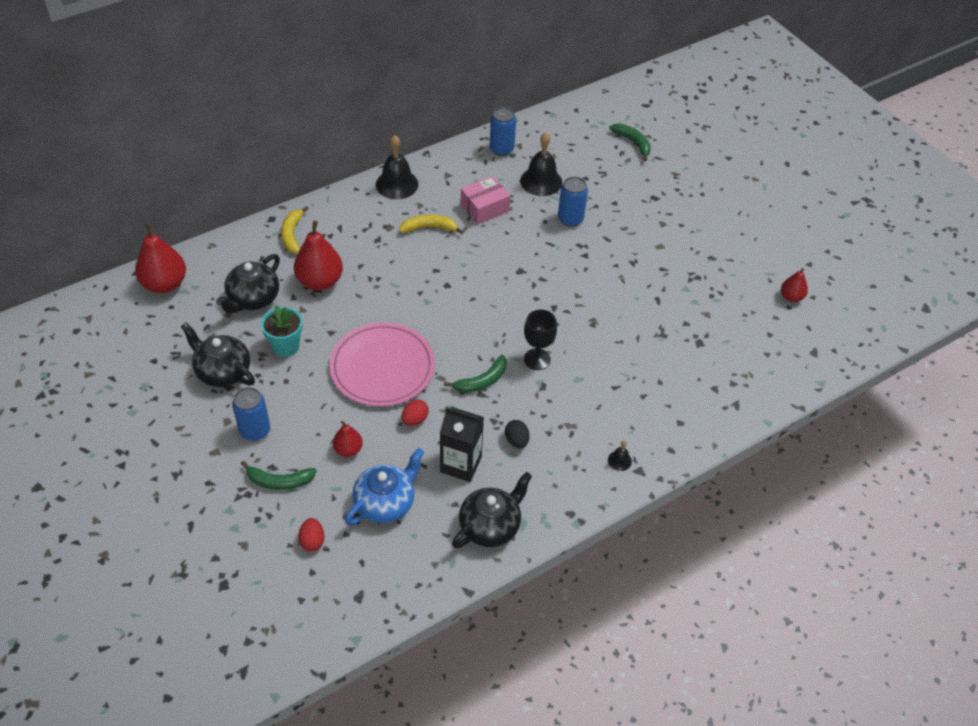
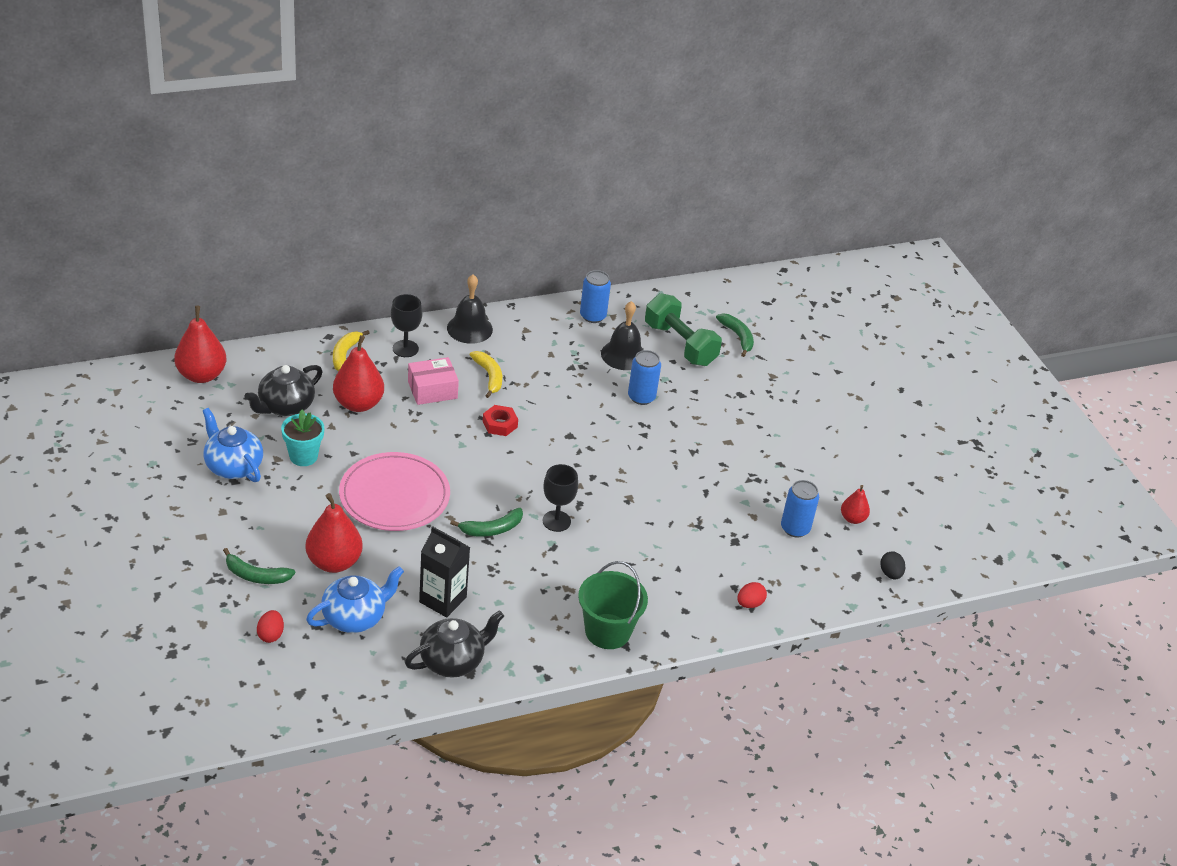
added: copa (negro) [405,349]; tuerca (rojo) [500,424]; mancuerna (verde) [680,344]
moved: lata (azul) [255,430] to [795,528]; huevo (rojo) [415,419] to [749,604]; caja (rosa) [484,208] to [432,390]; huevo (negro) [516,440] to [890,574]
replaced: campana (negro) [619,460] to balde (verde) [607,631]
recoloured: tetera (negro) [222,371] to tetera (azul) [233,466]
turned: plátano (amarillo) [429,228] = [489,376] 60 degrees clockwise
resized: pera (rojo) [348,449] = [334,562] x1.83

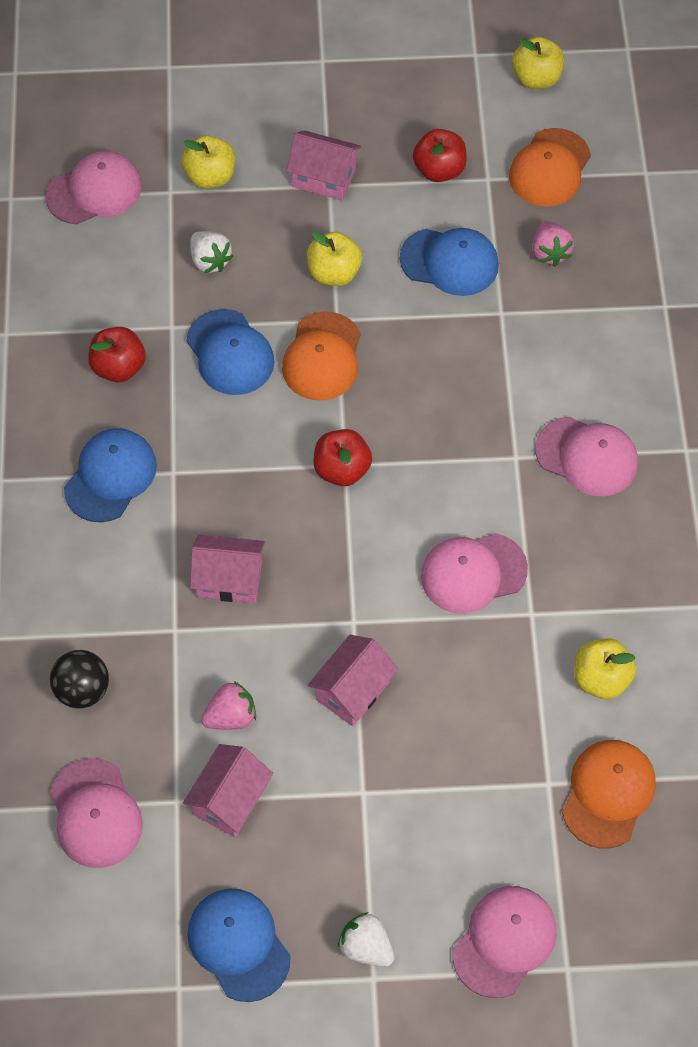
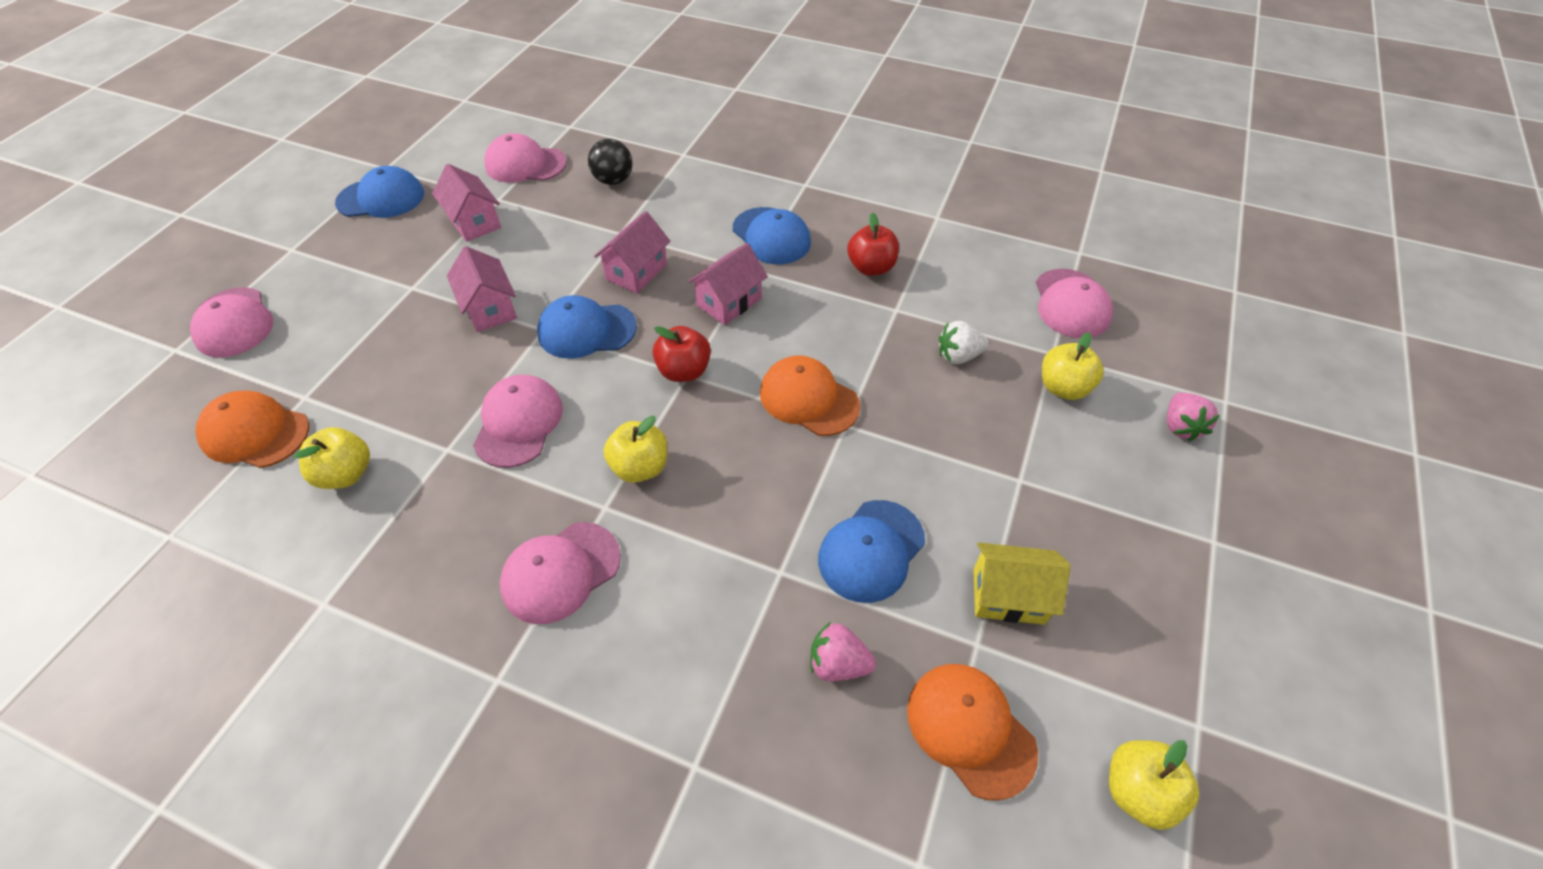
removed: fresa (blanco) [366,947]
moved: gorra (azul) [230,352] to [587,330]; fresa (rosa) [231,716] to [1180,427]; casa (rosa) [324,178] to [729,302]; manzana (amarillo) [334,273] to [640,467]
replaced: manzana (rojo) [439,170] to casa (amarillo) [1008,596]
turned: gorra (naranja) [608,794] = [255,433] 150 degrees clockwise

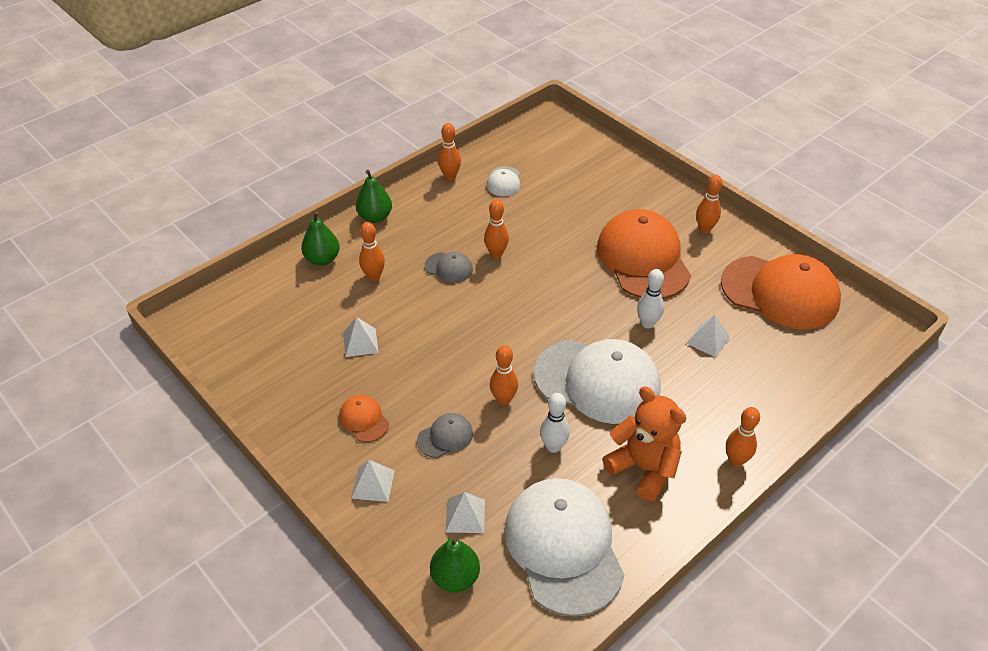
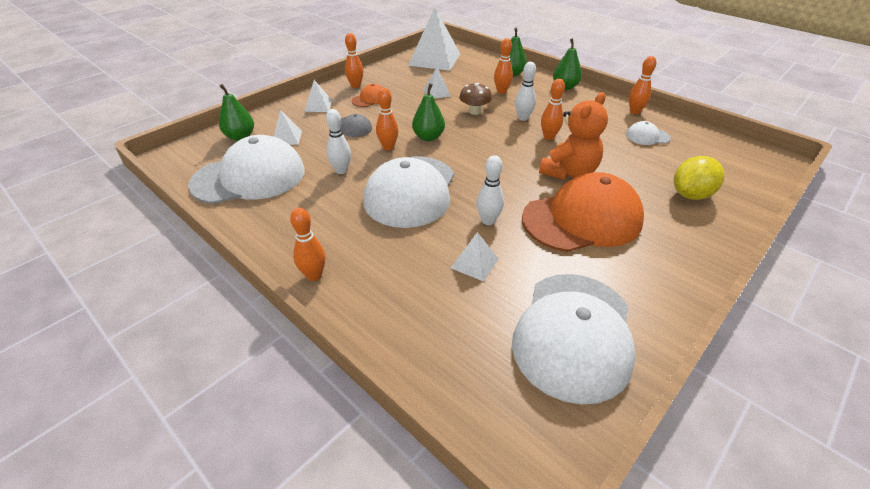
added: pirámide (blanco) [434,59]; pera (verde) [428,137]; seta (marrón) [474,111]; limón (amarillo) [691,195]
moved: osito (naranja) [643,468] to [569,172]; bolo (naranja) [704,229] to [355,86]
replaced: gorra (gris) [449,267] to bolo (blanco) [523,118]
recoloured: gorra (naranja) [780,292] to gorra (blanco) [574,334]

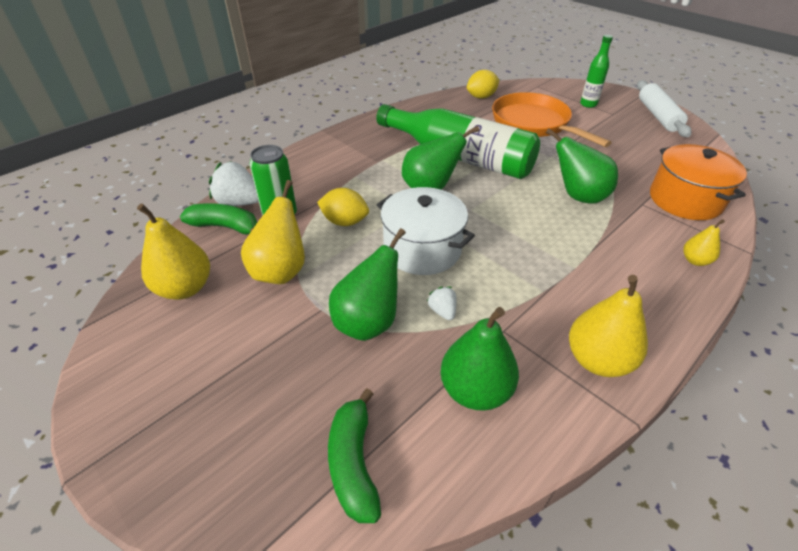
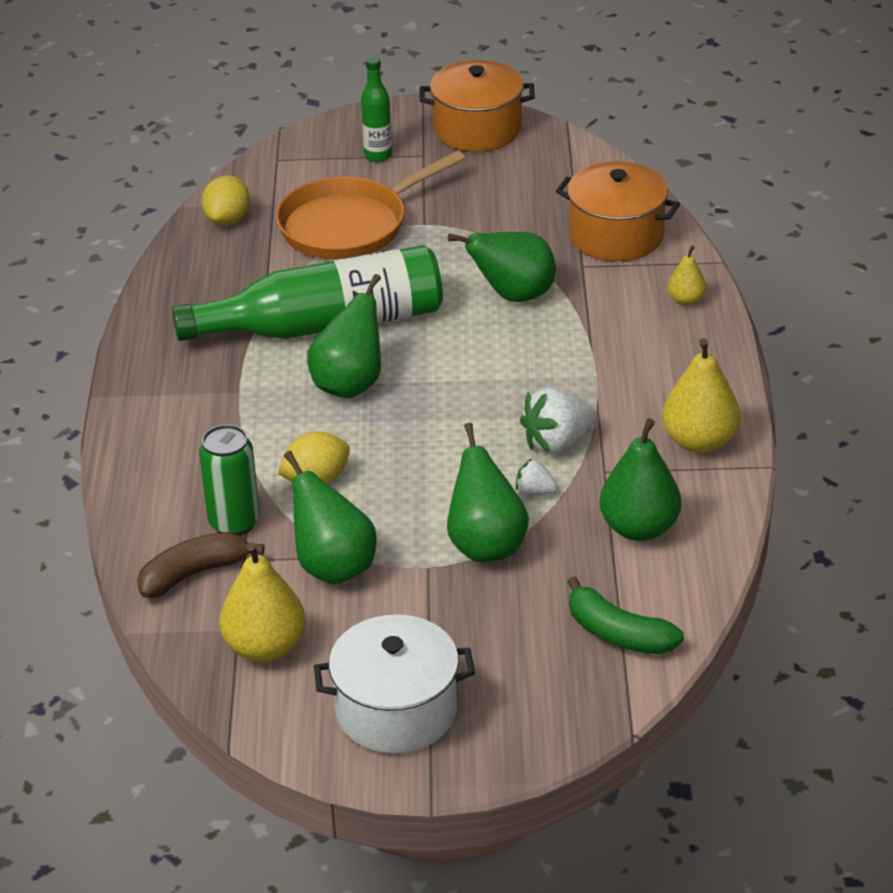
moved: fresa (blanco) [239,202] to [557,443]; olla (blanco) [422,249] to [396,710]
replaced: rodillo (blanco) [658,116] to olla (naranja) [477,129]
recoloured: plátano (verde) [226,227] to plátano (marrón) [194,574]; pera (amarillo) [281,271] to pera (verde) [333,567]
turned: sartén (naranja) [534,124] = [350,225] 45 degrees counterclockwise

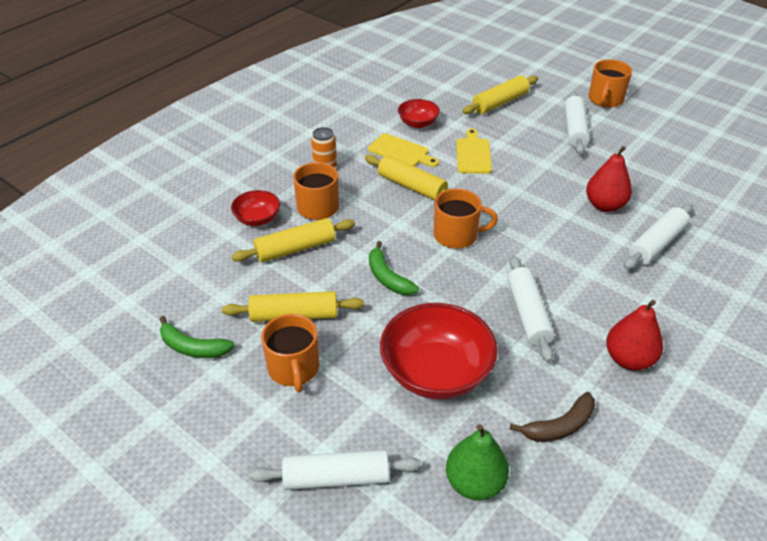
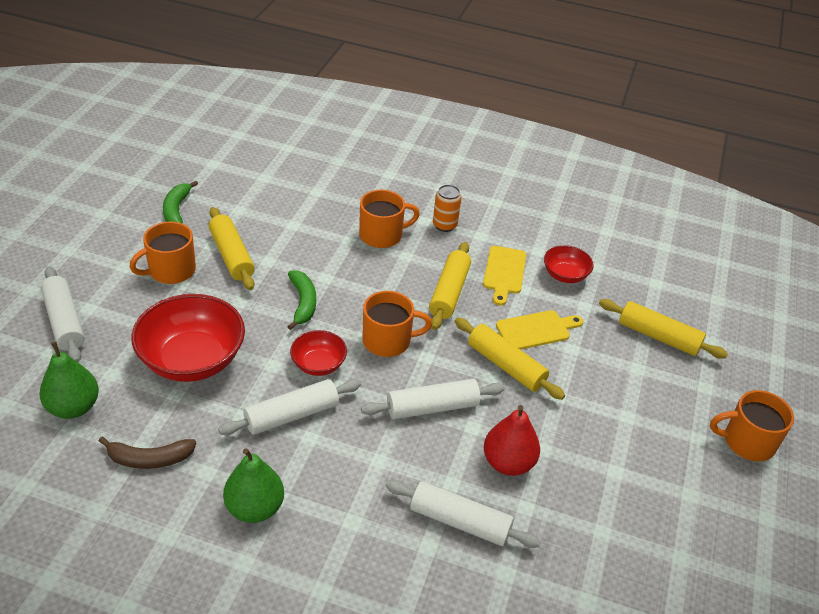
moved: cuenco (rojo) [257,219] to [318,364]; rodillo (amarillo) [295,248] to [506,366]; rodillo (blanco) [574,130] to [432,407]
recoloured: pera (rojo) [629,359] to pera (verde) [255,508]
turned: plátano (verde) [387,277] = [303,303] 135 degrees clockwise; taza (naranja) [457,235] = [388,341] 75 degrees counterclockwise; plátano (marrón) [560,426] = [149,459] 45 degrees counterclockwise

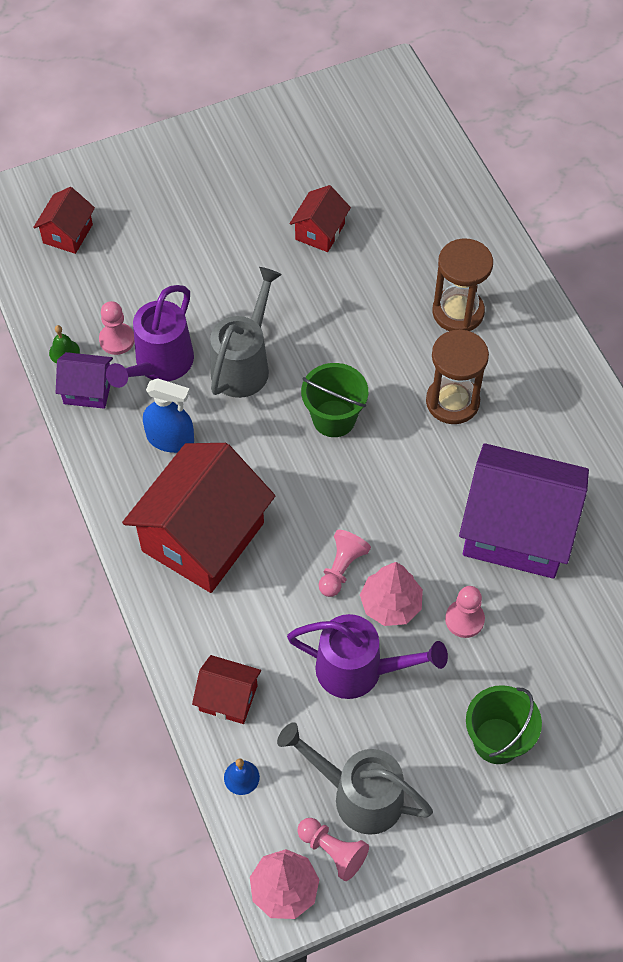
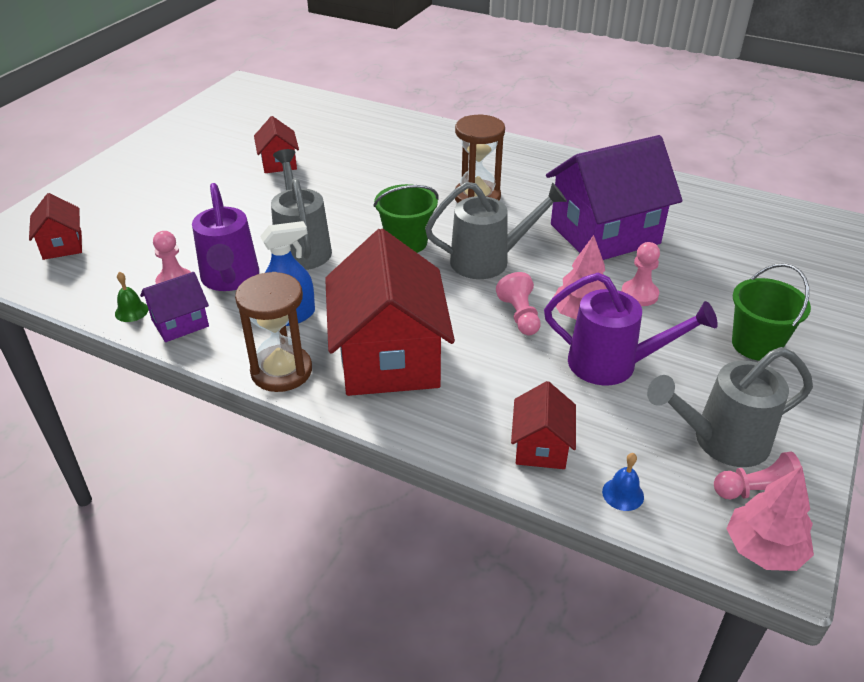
added: regadera (gris) [489,261]
moved: reloj de arena (marrón) [458,312] to [281,371]
turned: casa (rojo) [228,698] = [541,446] 60 degrees counterclockwise; regadera (morado) [359,670] = [613,365] 45 degrees clockwise

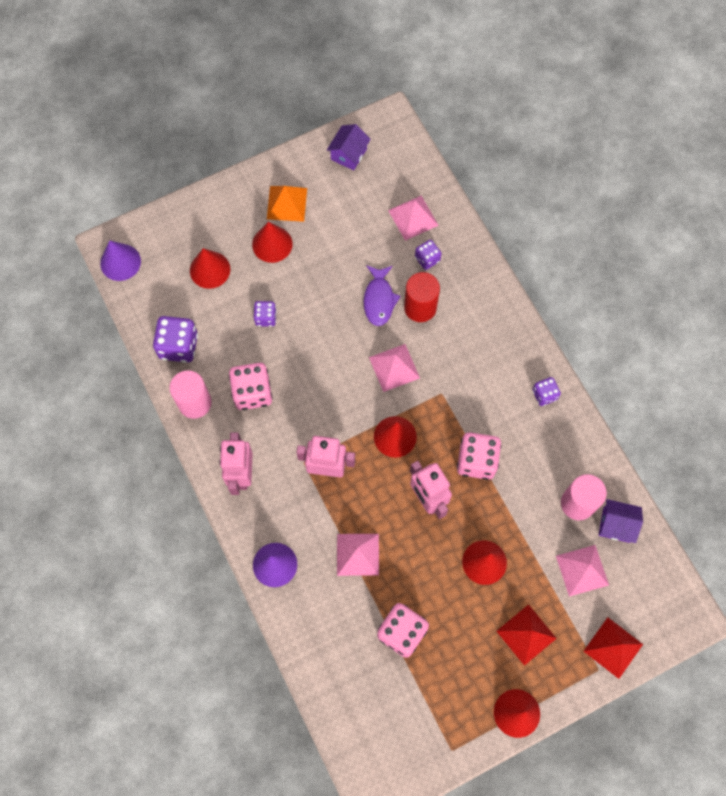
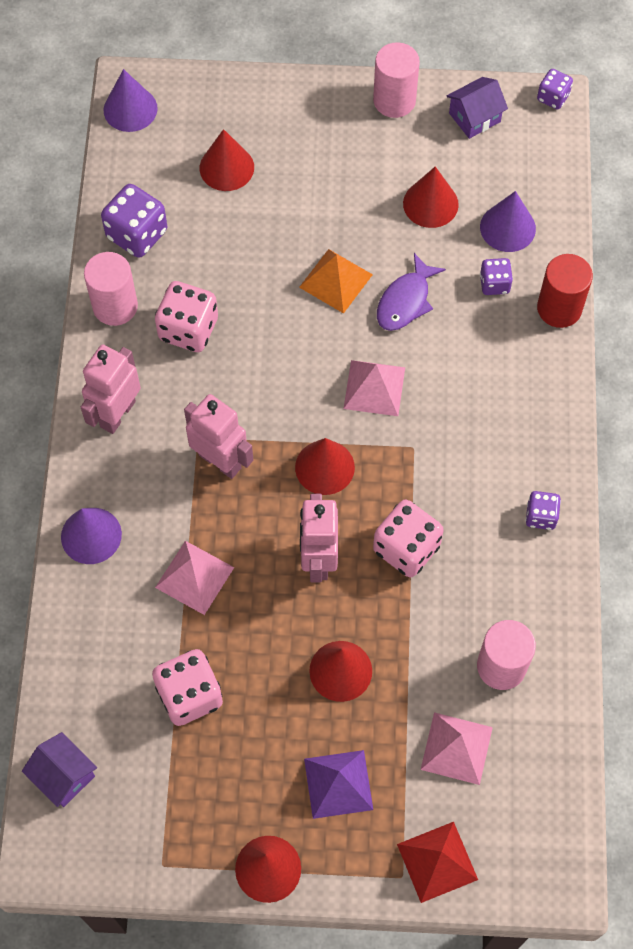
added: cilindro (rosa) [394,100]
moved: cono (rojo) [272,244] to [430,204]; dado (morado) [266,318] to [553,97]; pirámide (naranja) [287,203] to [336,281]; cilindro (rojo) [420,307] to [559,308]; casa (morado) [616,525] to [64,776]
replaced: pirámide (rosa) [413,217] to cono (morado) [507,227]
recoloured: pirámide (rojo) [526,634] to pirámide (morado) [338,784]

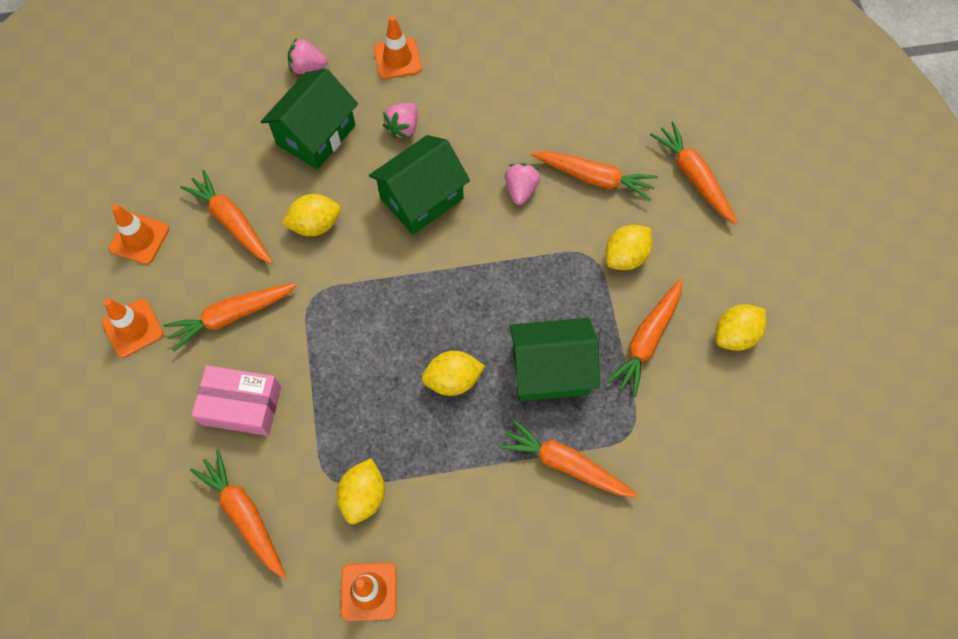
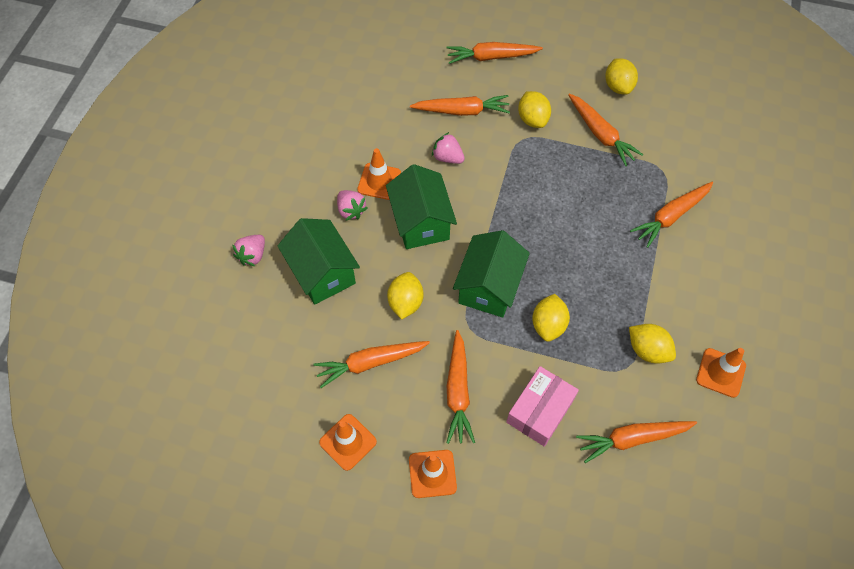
moved: cono de tráfico (naranja) [397,59] to [379,181]; limón (amarillo) [453,380] to [548,325]; casa (verde) [550,370] to [489,286]
turned: zanahoria (naranja) [594,178] = [462,111] 45 degrees clockwise

